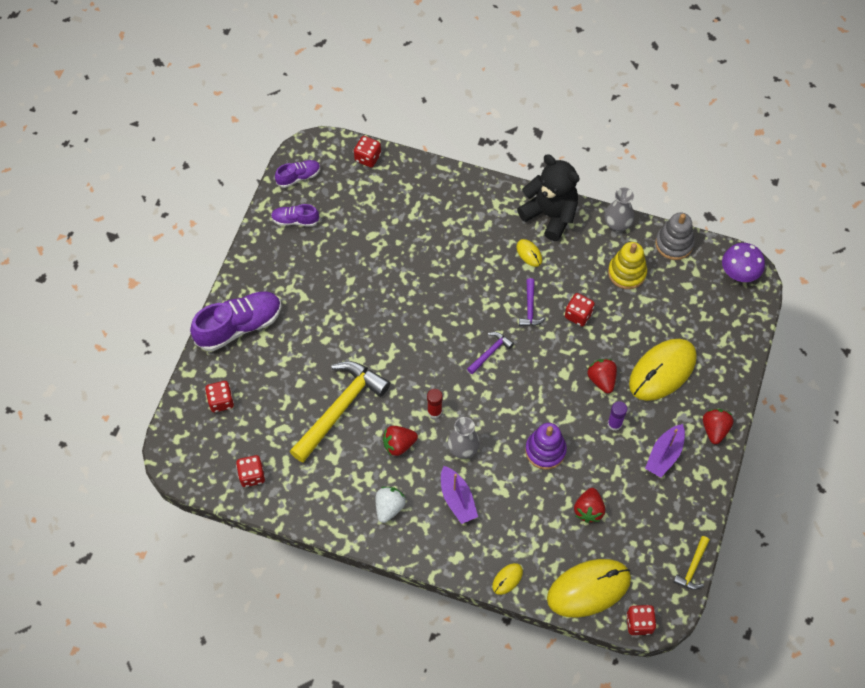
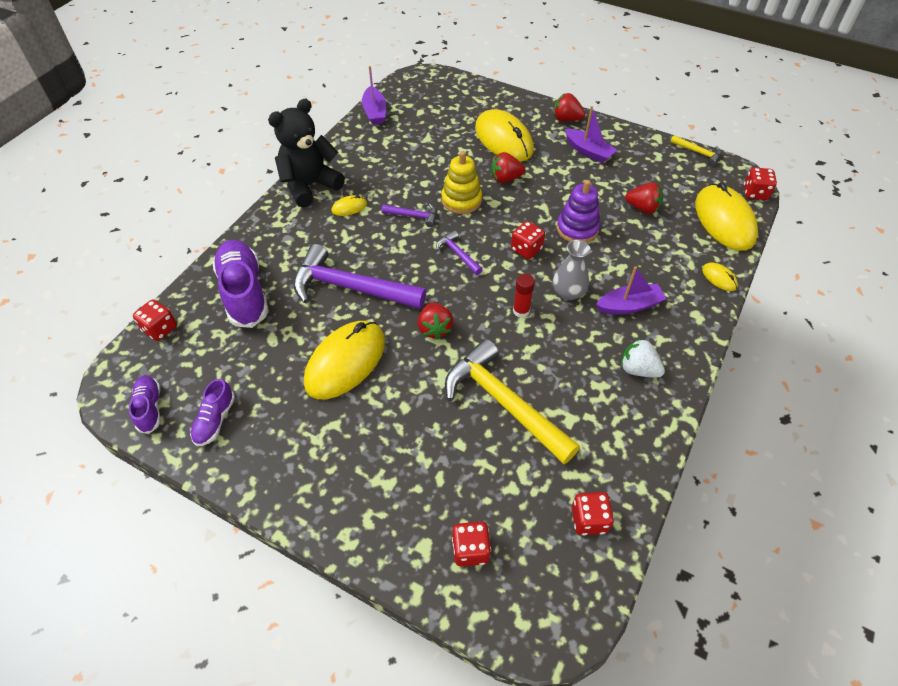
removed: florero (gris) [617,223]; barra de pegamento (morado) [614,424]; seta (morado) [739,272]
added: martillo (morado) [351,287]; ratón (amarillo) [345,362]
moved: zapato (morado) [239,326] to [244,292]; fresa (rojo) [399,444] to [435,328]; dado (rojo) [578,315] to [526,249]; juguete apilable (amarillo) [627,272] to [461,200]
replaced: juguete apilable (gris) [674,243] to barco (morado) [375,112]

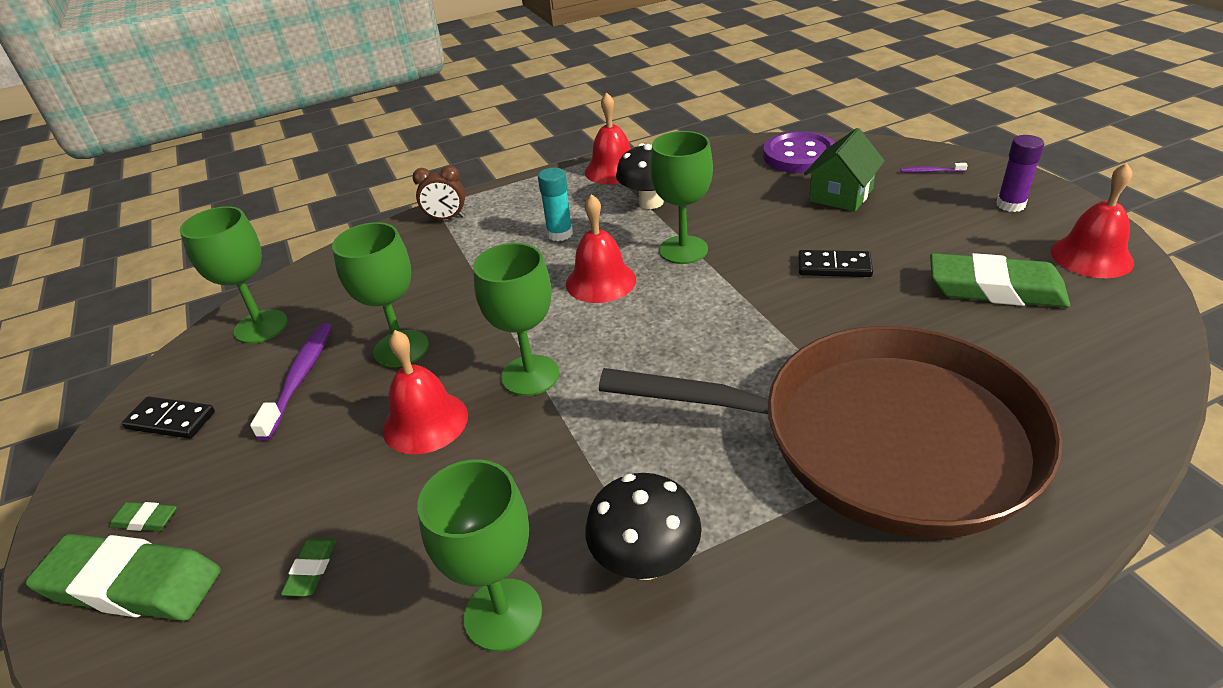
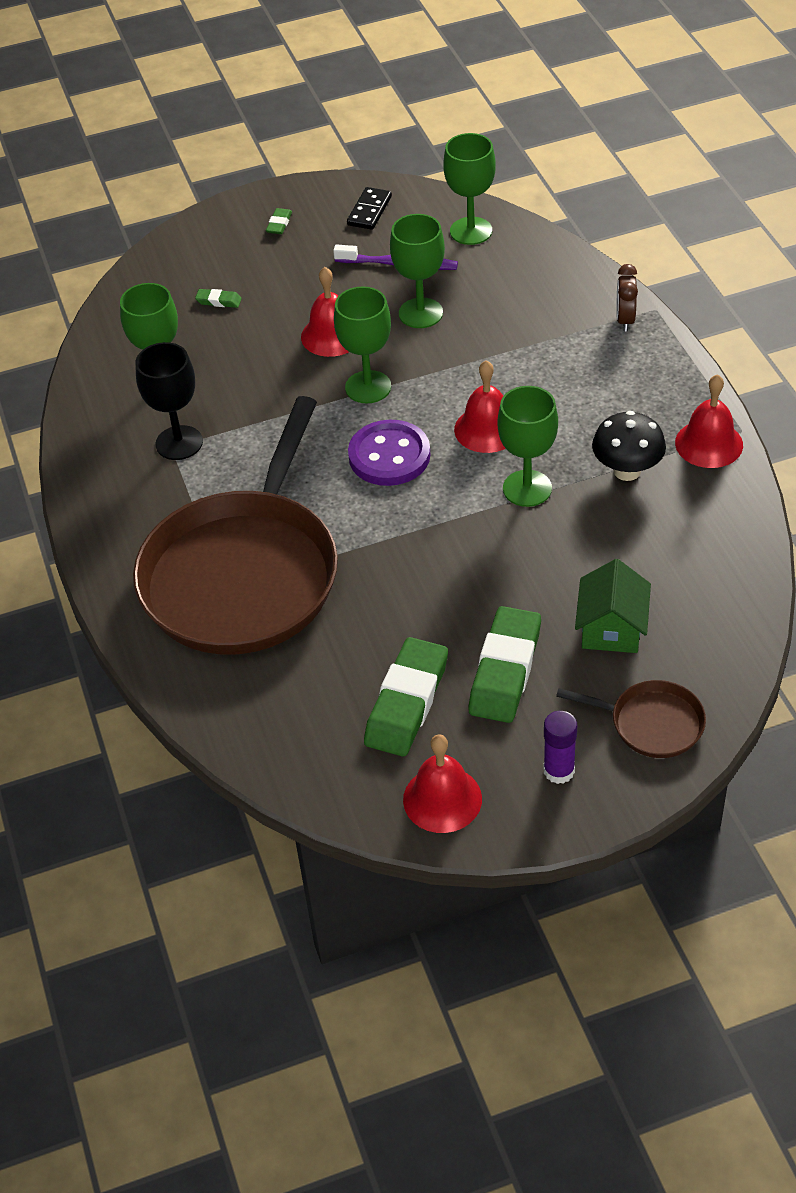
removed: barra de pegamento (turquesa) [560,234]; ficha de dominó (negro) [834,267]
moved: goma de borrar (verde) [132,585] to [505,670]; botón (morado) [799,156] to [389,456]
replaced: seta (negro) [645,561] to copa (negro) [179,443]; cepillo de dientes (morado) [931,171] to sartén (marrón) [652,723]
turned: casa (verde) [841,195] = [611,628] 60 degrees clockwise

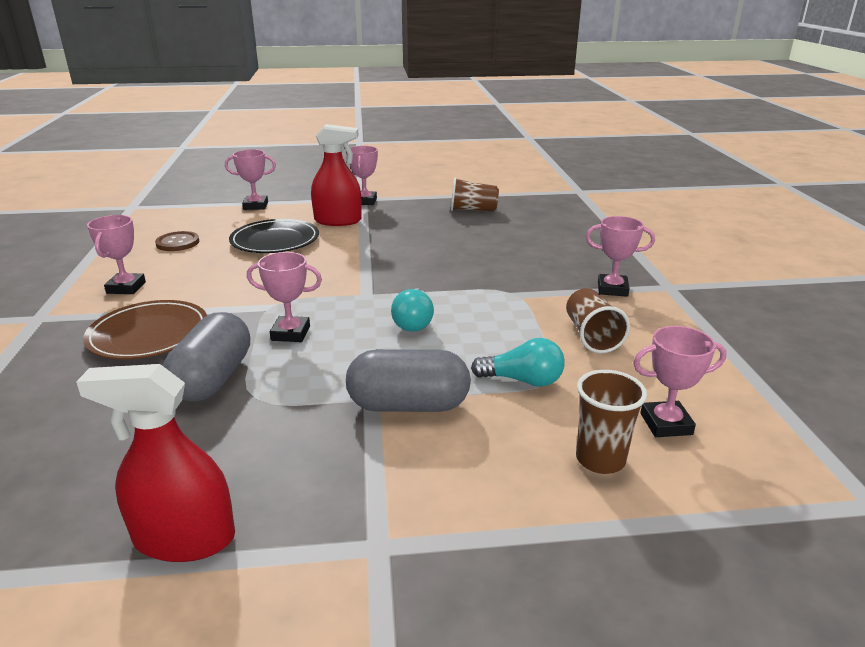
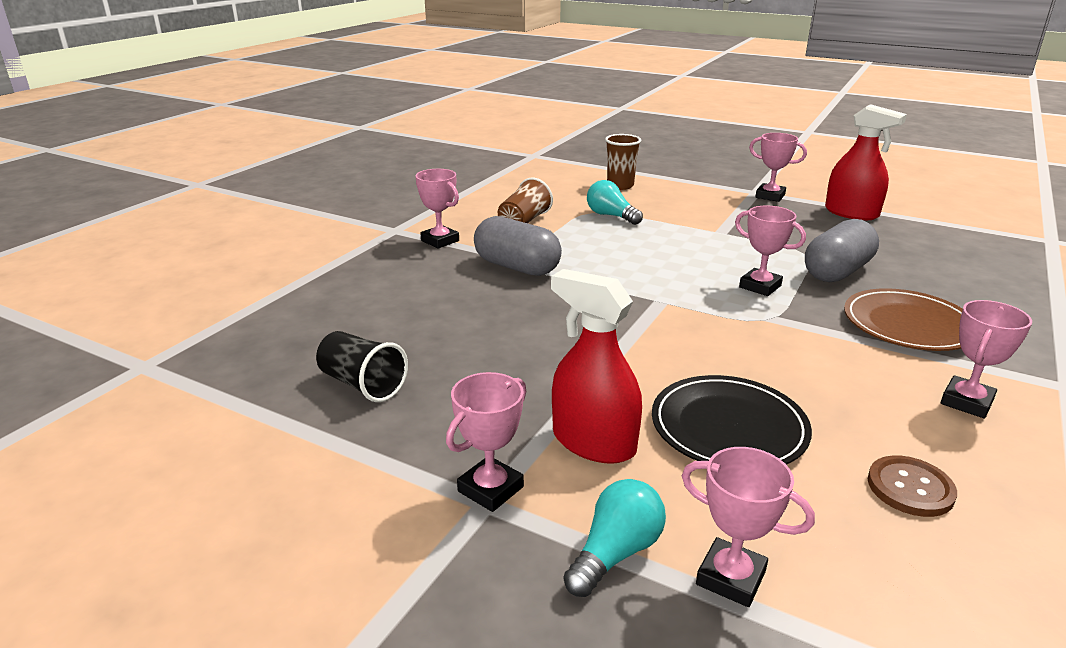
moved: cápsula (gris) [408,405] to [517,267]; bombilla (turquesa) [414,322] to [615,553]; trofeo (rosa) [666,424] to [770,196]
recoloured: vaso (marrón) [473,210] to vaso (negro) [362,384]

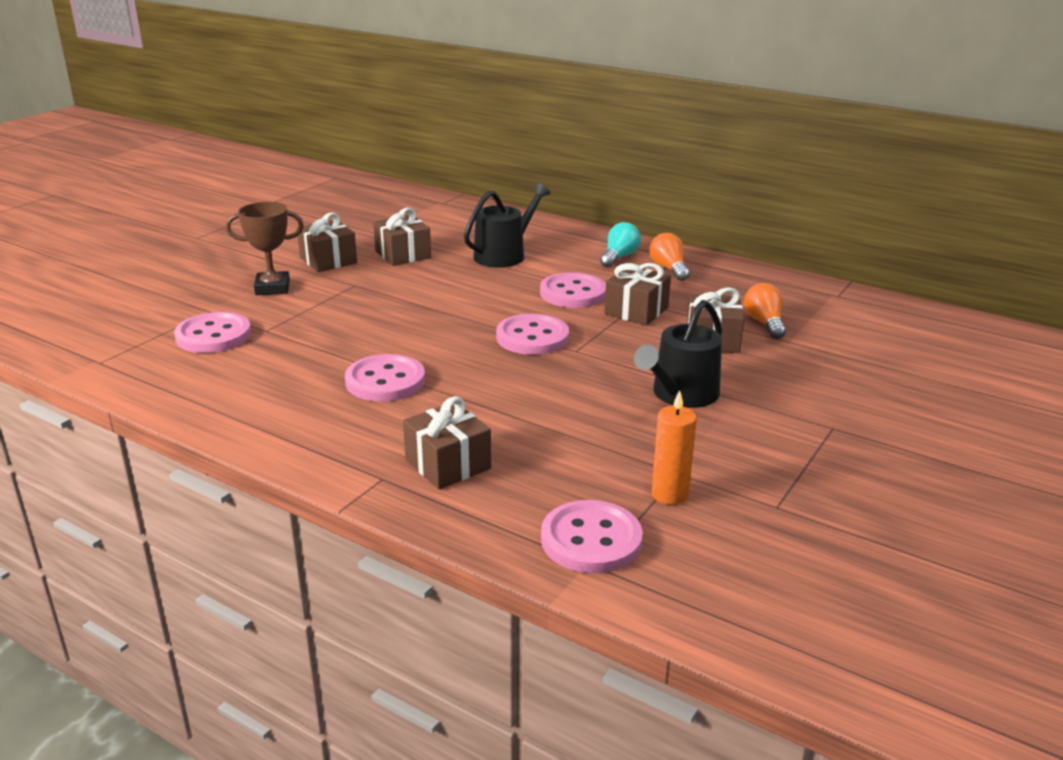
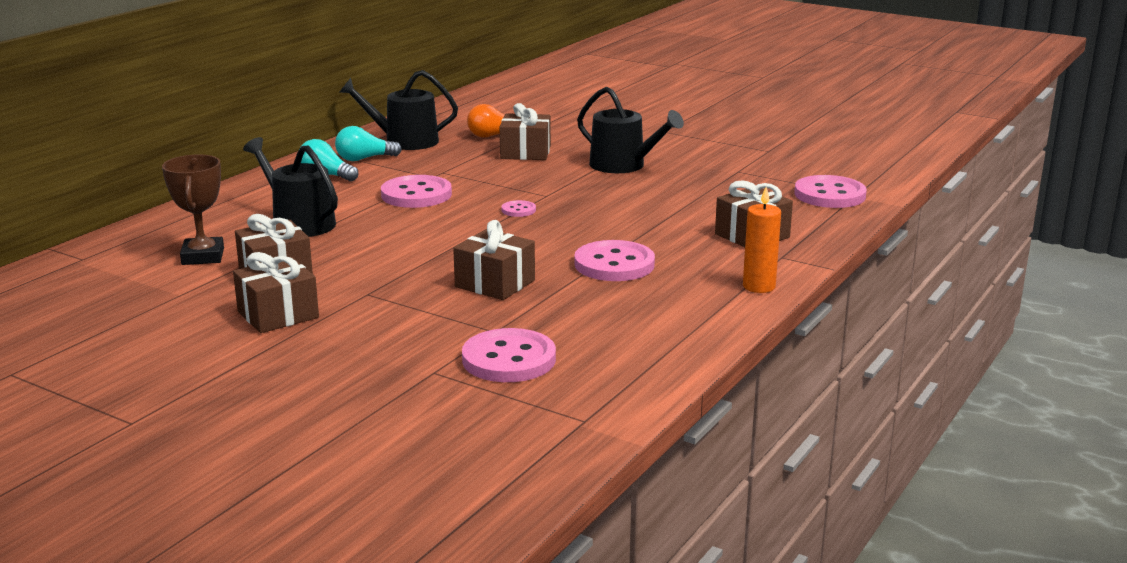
added: regadera (negro) [404,141]
moved: trofeo (marrón) [272,288] to [203,256]; regalo (marrón) [636,311] to [495,283]; vela (naranja) [669,494] to [759,286]
recoloured: bombilla (naranja) [669,269] to bombilla (turquesa) [364,159]
resized: botón (rosa) [532,337] = [518,210] x0.48

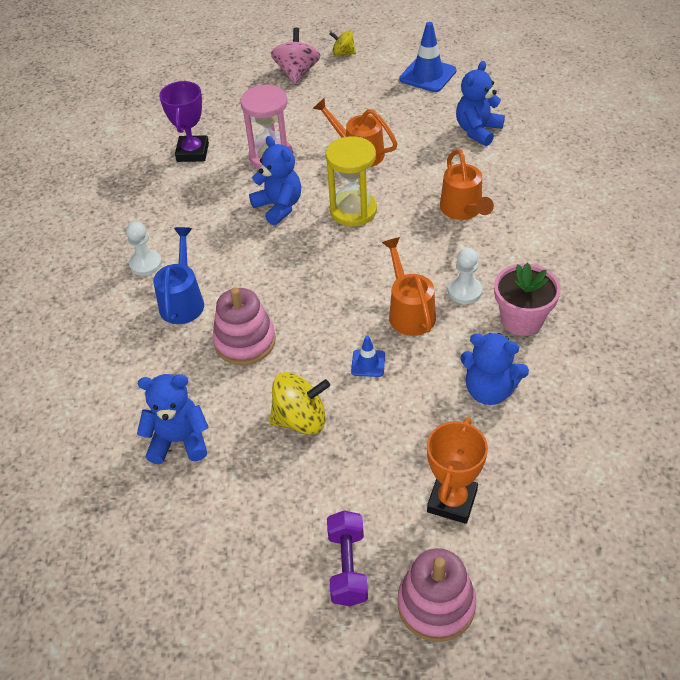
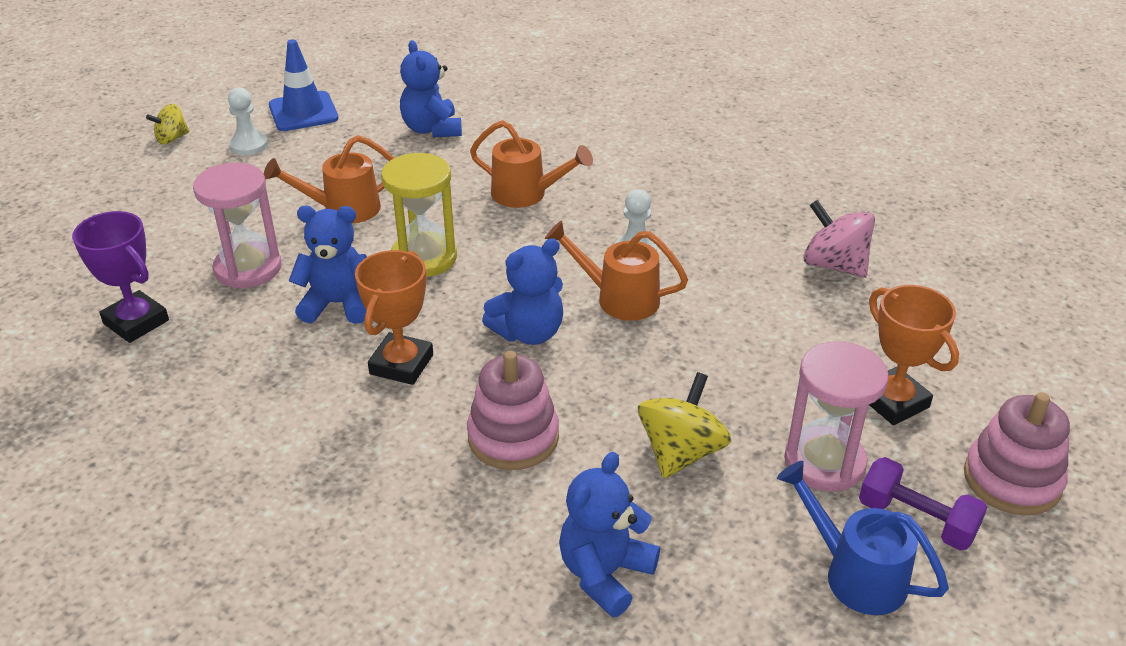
removed: cono de tráfico (azul) [368,363]; maceta (rosa) [522,319]
added: trofeo (naranja) [401,364]; reloj de arena (rosa) [824,462]
moved: peón (blanco) [146,264] to [249,145]; regadera (azul) [183,300] to [855,574]; peonza (rosa) [297,73] to [834,265]; osito (azul) [489,390] to [528,333]

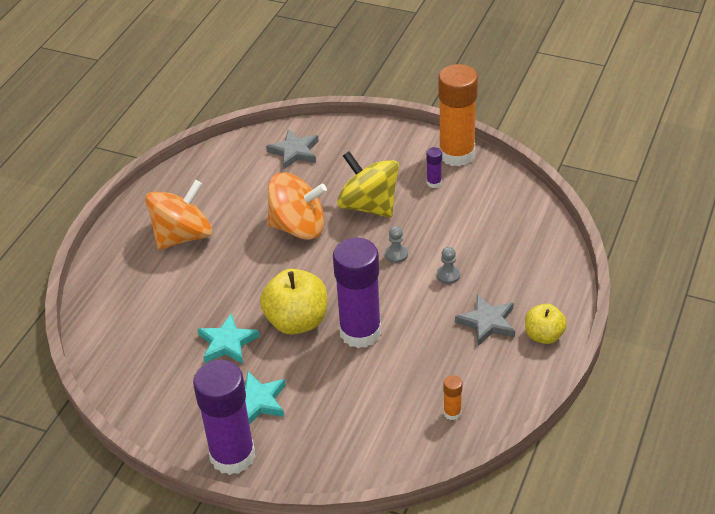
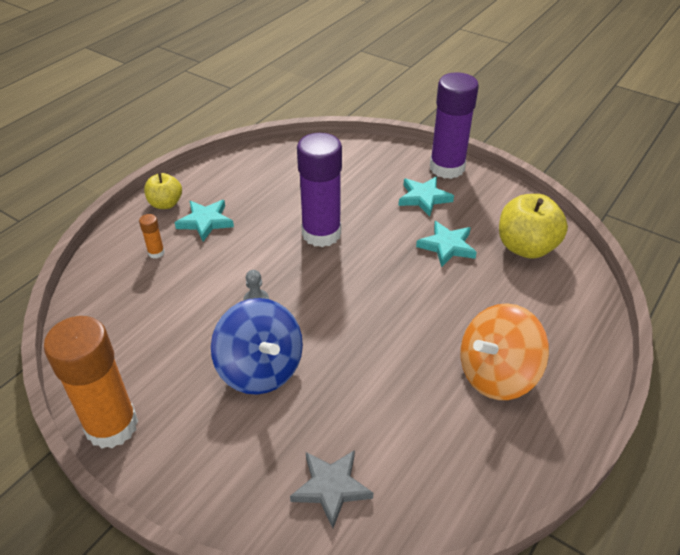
removed: peonza (naranja) [298,227]; barra de pegamento (morado) [434,183]; peón (gris) [448,275]
moved: manzana (amarillo) [297,321] to [526,247]; barra de pegamento (naranja) [452,413] to [156,253]
recoloured: peonza (amarillo) [369,206] to peonza (azul) [260,369]; estrella (gris) [487,322] to estrella (turquesa) [205,222]

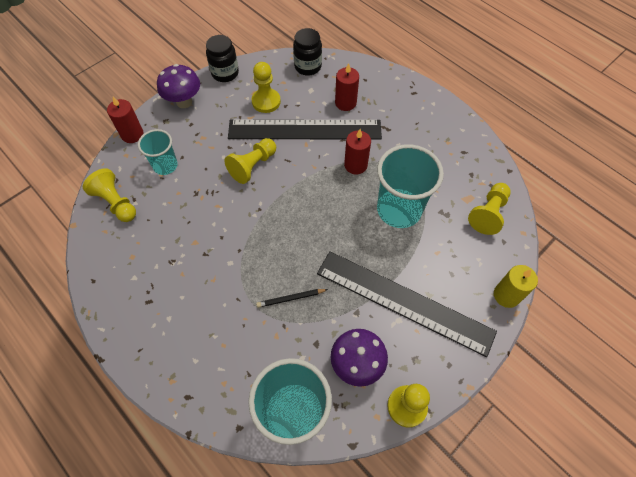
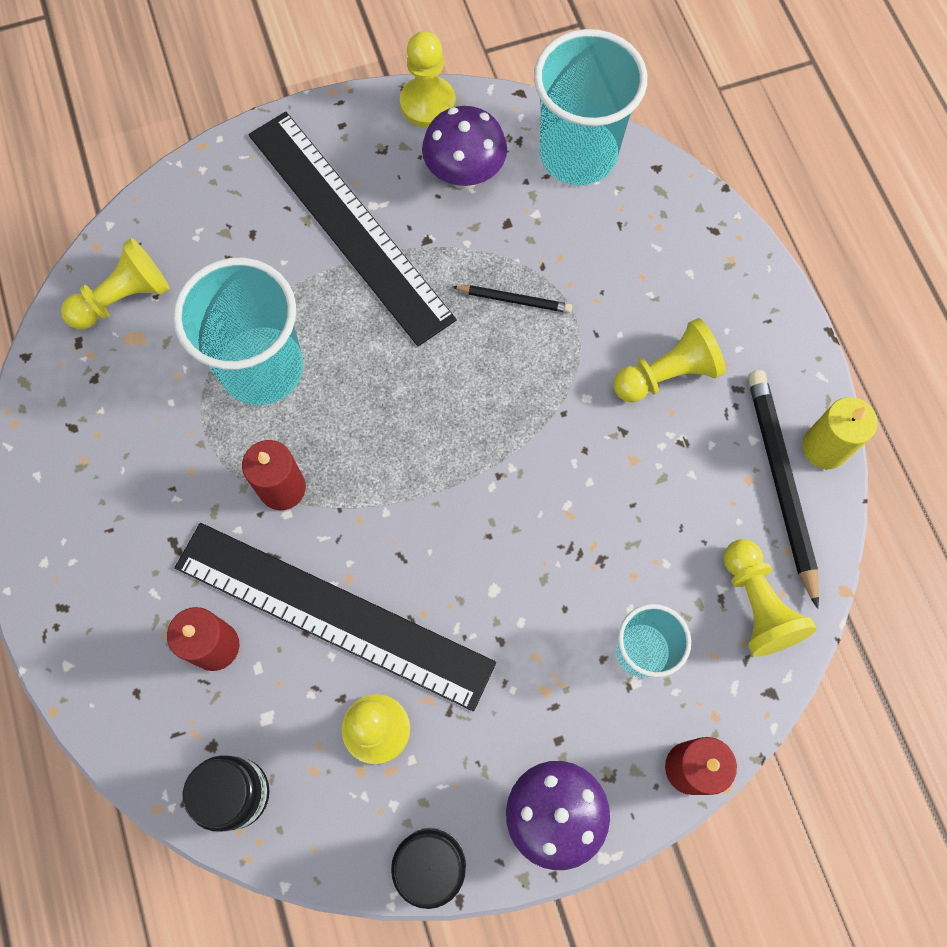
added: lápiz (negro) [781,482]
moved: peón (amarillo) [253,166] to [667,374]; vela (amarillo) [506,295] to [824,447]

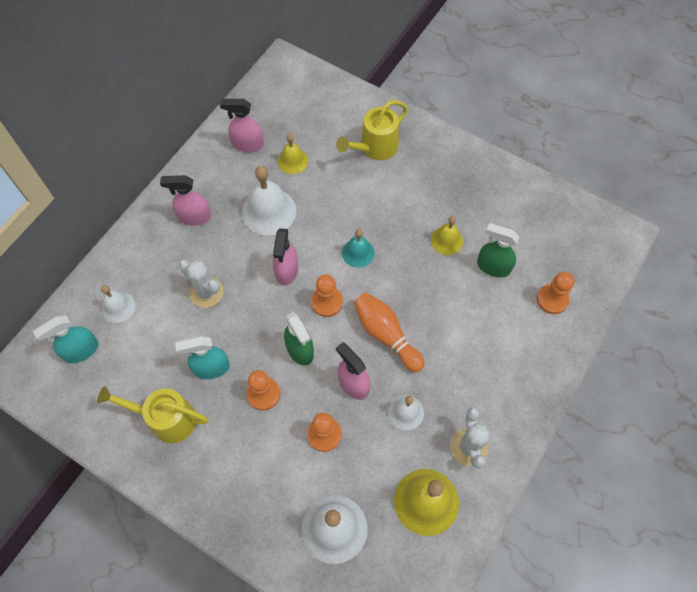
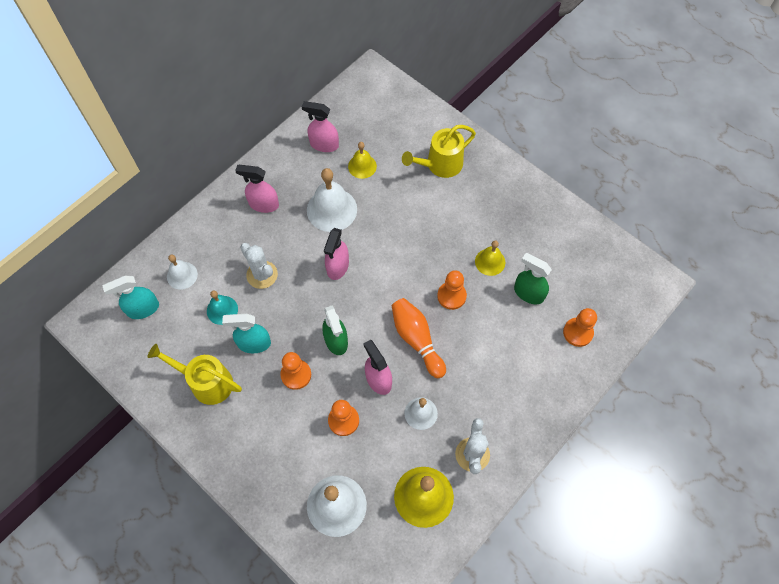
moved: peón (naranja) [327,302] to [451,296]; campana (turquesa) [358,253] to [222,310]

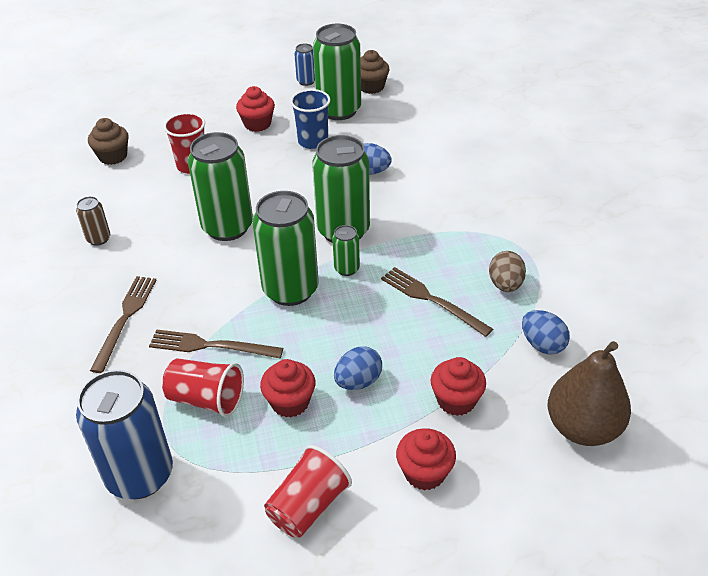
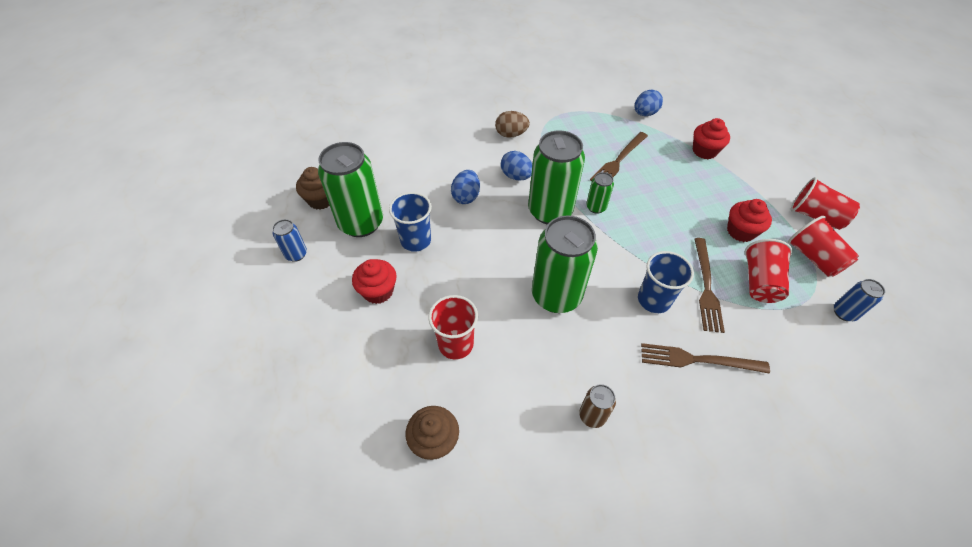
removed: lata (verde) [290,289]; magdalena (rojo) [424,473]; pera (marrón) [582,428]
added: vaso (azul) [654,300]; vaso (rojo) [813,258]
moved: huevo (azul) [358,381] to [516,176]; huevo (marrón) [505,285] to [511,134]
resized: lata (azul) [140,475] = [844,313] x0.47

